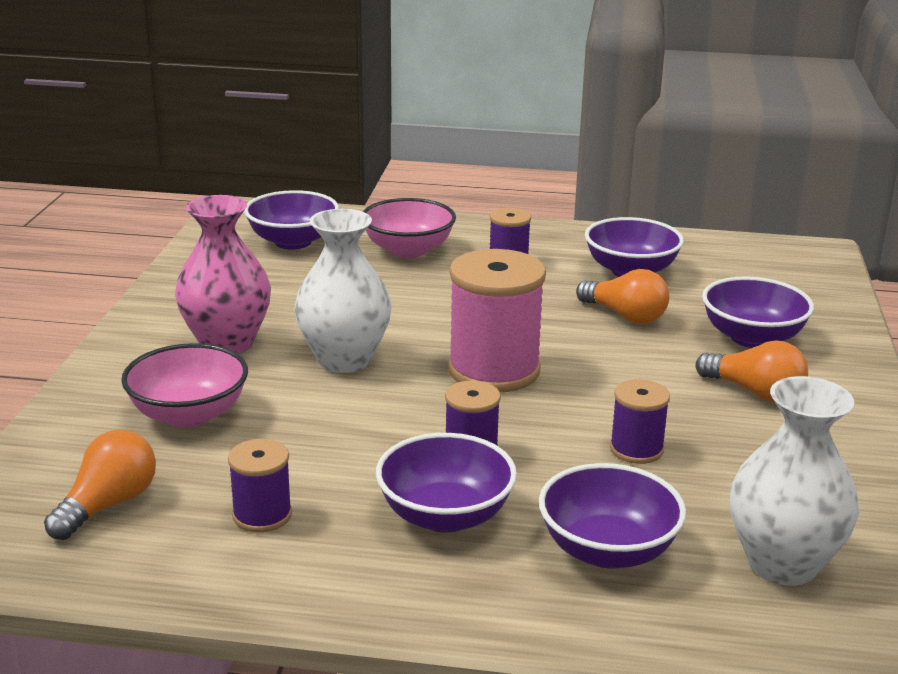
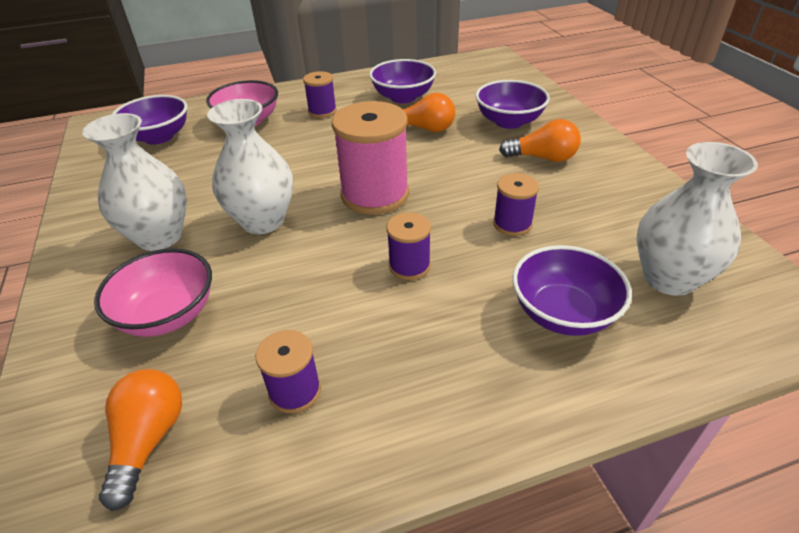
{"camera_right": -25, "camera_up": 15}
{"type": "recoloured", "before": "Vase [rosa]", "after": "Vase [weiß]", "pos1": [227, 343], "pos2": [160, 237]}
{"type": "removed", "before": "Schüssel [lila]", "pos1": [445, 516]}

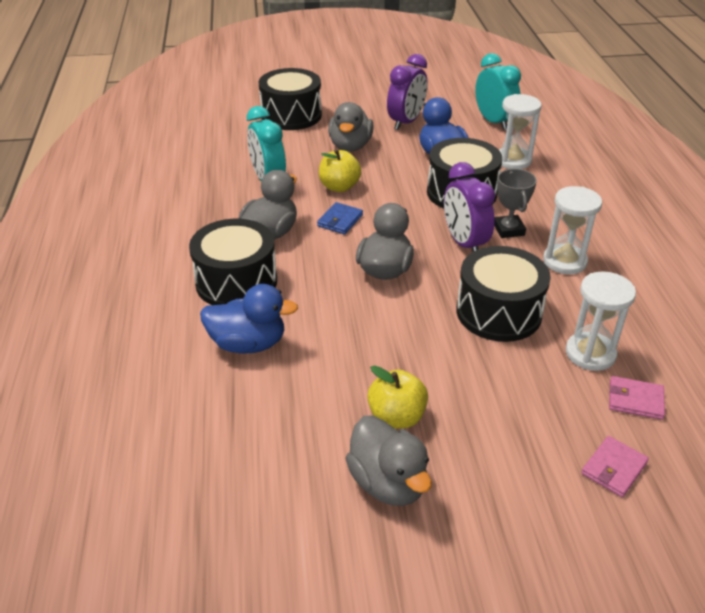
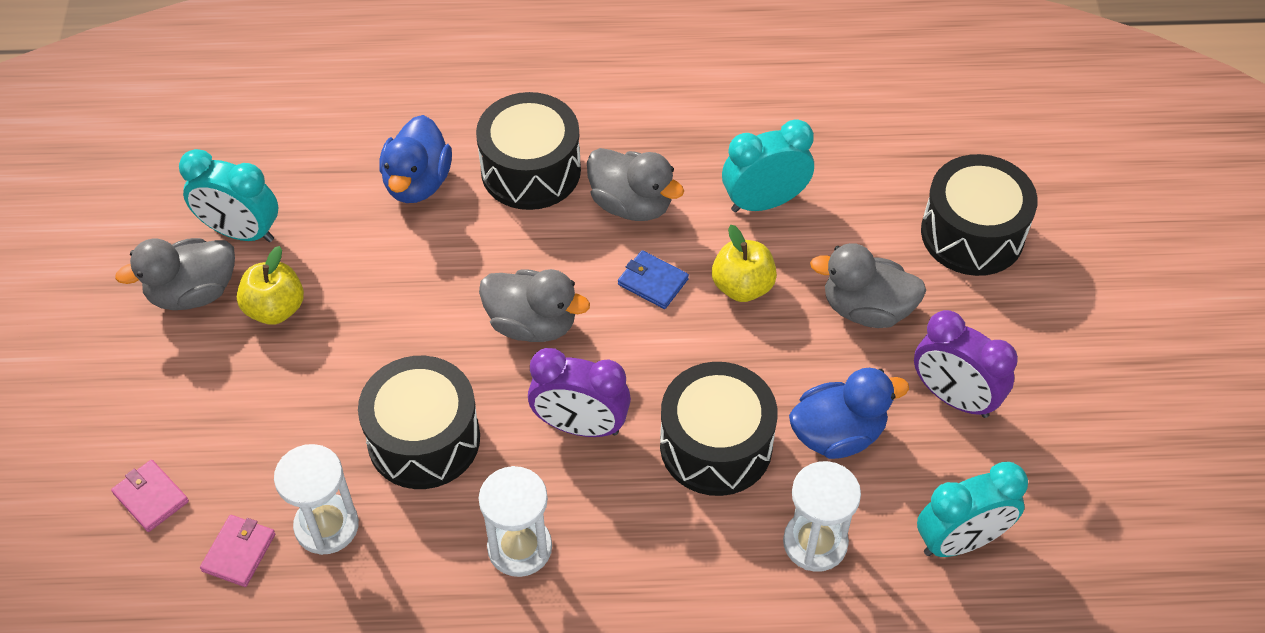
{"camera_right": 95, "camera_up": 15}
{"type": "turned", "before": "Wecker [lila]", "pos1": [464, 243], "pos2": [580, 426], "turn": -150}
{"type": "removed", "before": "Pokal [grau]", "pos1": [509, 230]}
{"type": "added", "after": "Wecker [türkis]", "pos2": [241, 232]}

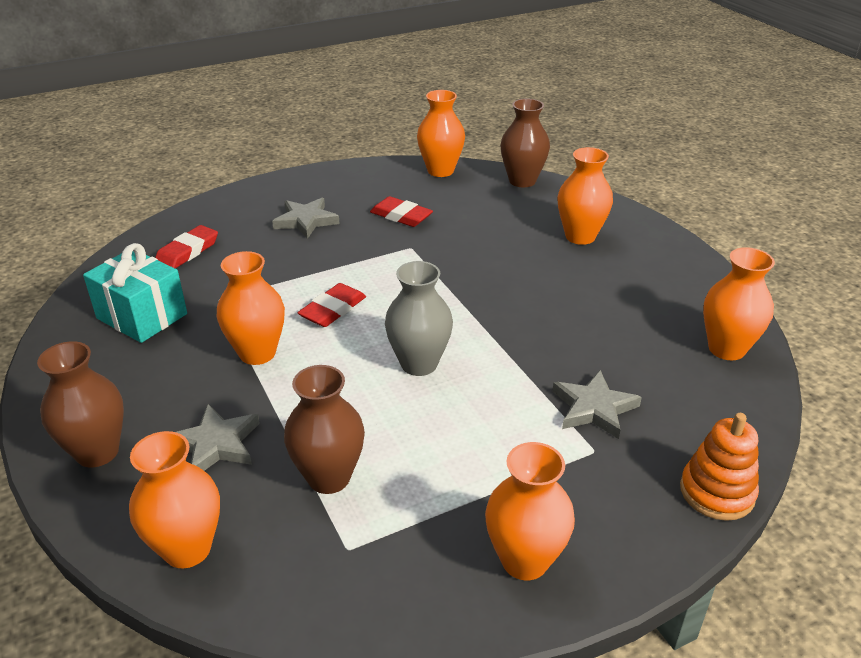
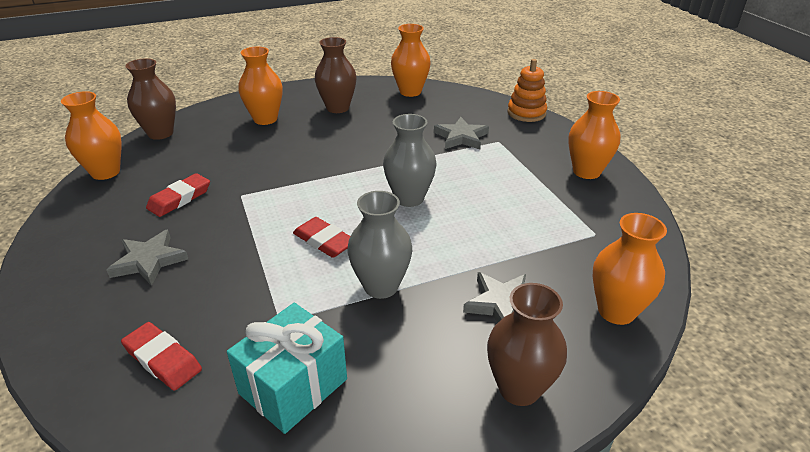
{"camera_right": -85, "camera_up": 0}
{"type": "recoloured", "before": "Vase [orange]", "after": "Vase [grau]", "pos1": [257, 353], "pos2": [381, 286]}
{"type": "moved", "before": "Vase [braun]", "pos1": [329, 477], "pos2": [337, 108]}

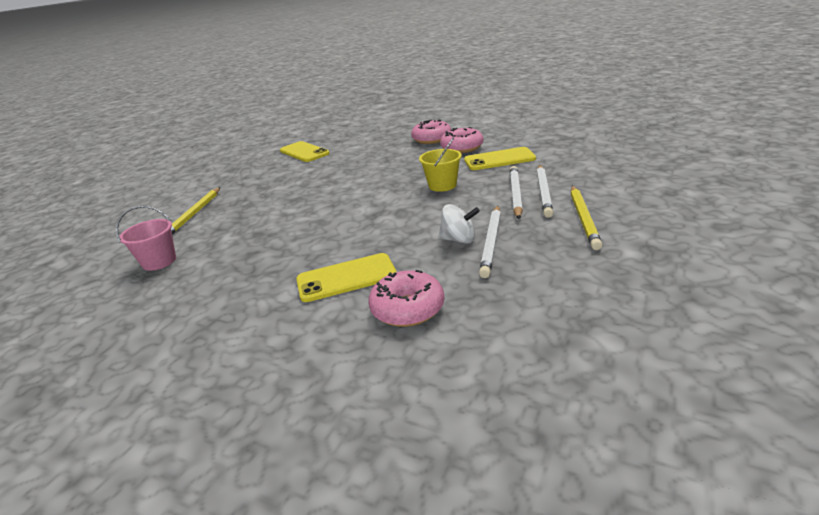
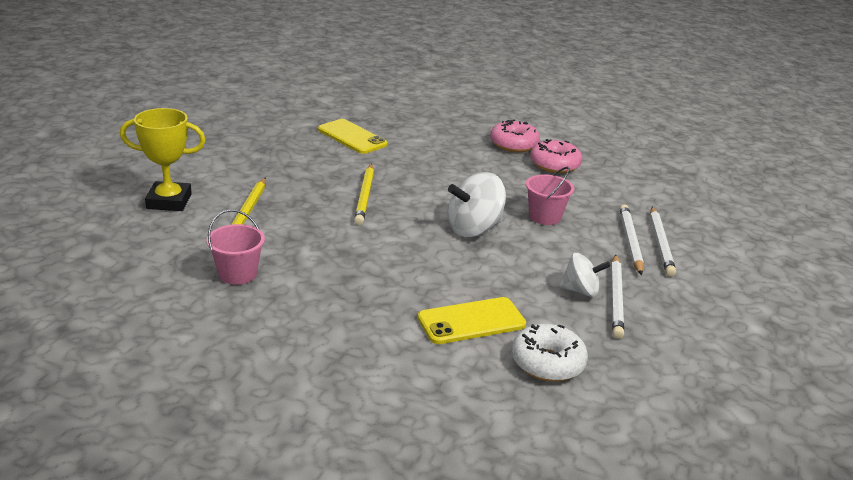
{"camera_right": -10, "camera_up": 0}
{"type": "recoloured", "before": "Eimer [gelb]", "after": "Eimer [rosa]", "pos1": [442, 185], "pos2": [544, 217]}
{"type": "removed", "before": "Handy [gelb]", "pos1": [499, 159]}
{"type": "moved", "before": "Bleistift [gelb]", "pos1": [583, 218], "pos2": [365, 196]}
{"type": "recoloured", "before": "Donut [rosa]", "after": "Donut [weiß]", "pos1": [407, 308], "pos2": [547, 363]}
{"type": "added", "after": "Pokal [gelb]", "pos2": [169, 201]}
{"type": "added", "after": "Kreisel [weiß]", "pos2": [473, 229]}

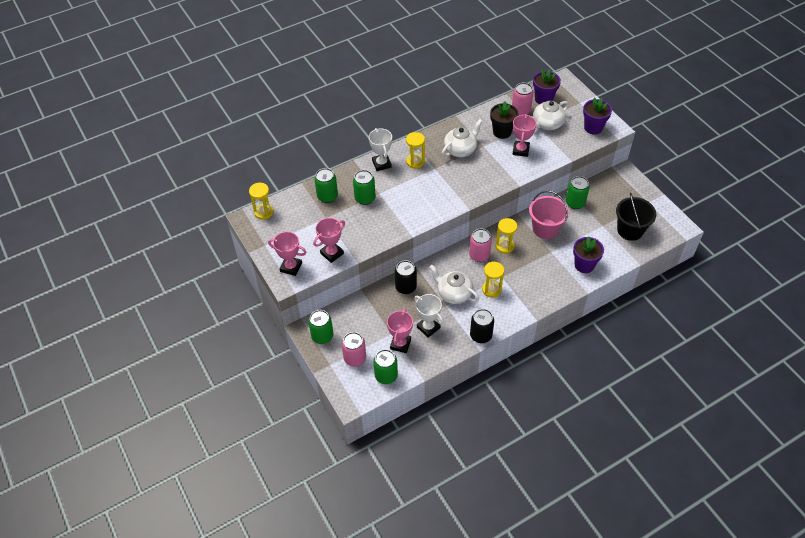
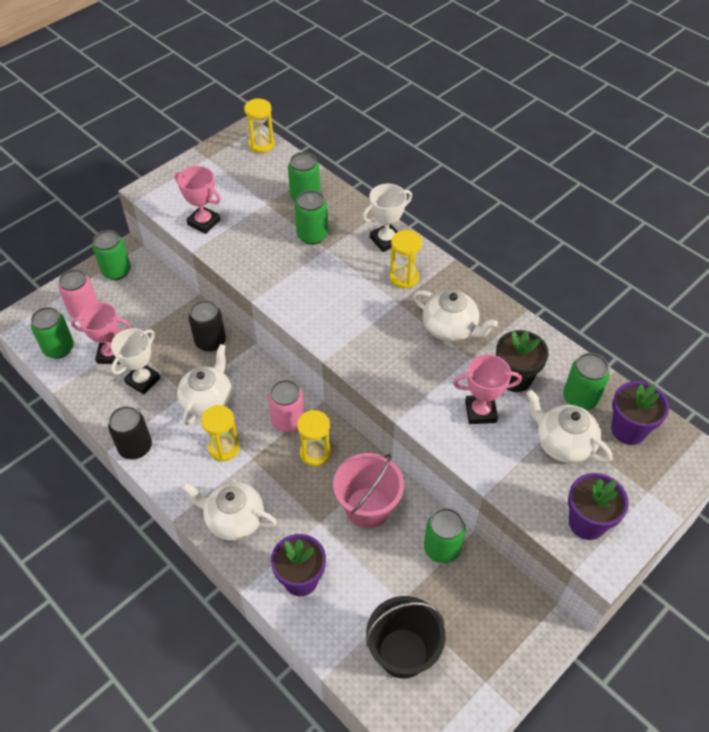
{"camera_right": 75, "camera_up": 0}
{"type": "recoloured", "before": "Dose [rosa]", "after": "Dose [grün]", "pos1": [521, 111], "pos2": [580, 398]}
{"type": "removed", "before": "Pokal [rosa]", "pos1": [291, 267]}
{"type": "added", "after": "Teekanne [weiß]", "pos2": [234, 519]}

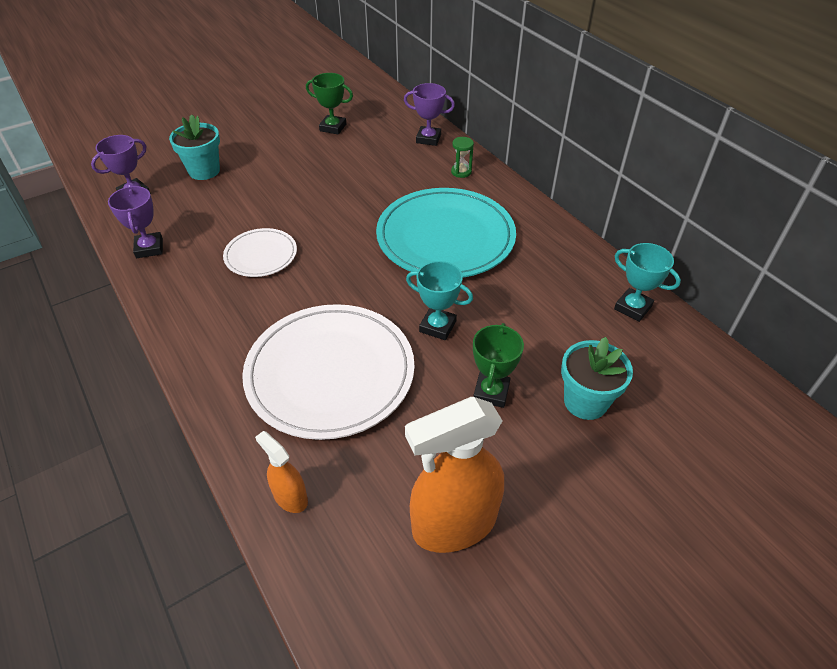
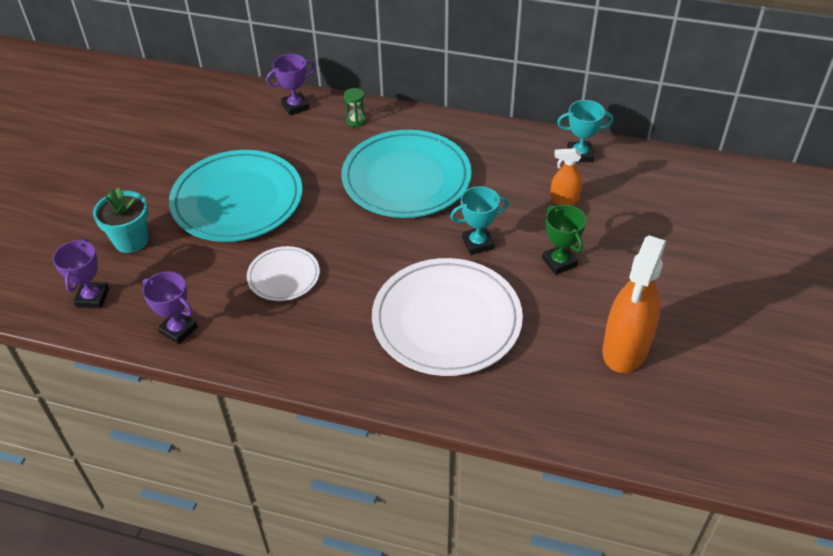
{"camera_right": -40, "camera_up": 0}
{"type": "removed", "before": "Pokal [grün]", "pos1": [333, 127]}
{"type": "removed", "before": "Blumentopf [türkis]", "pos1": [585, 402]}
{"type": "moved", "before": "Sprühflasche [orange]", "pos1": [290, 497], "pos2": [564, 199]}
{"type": "added", "after": "Teller [türkis]", "pos2": [237, 200]}

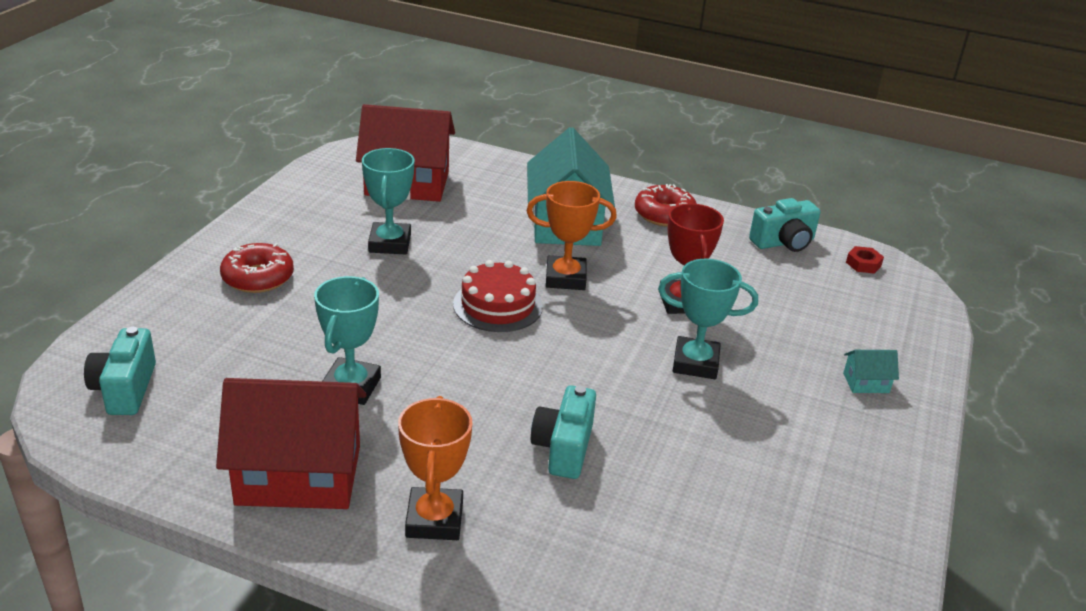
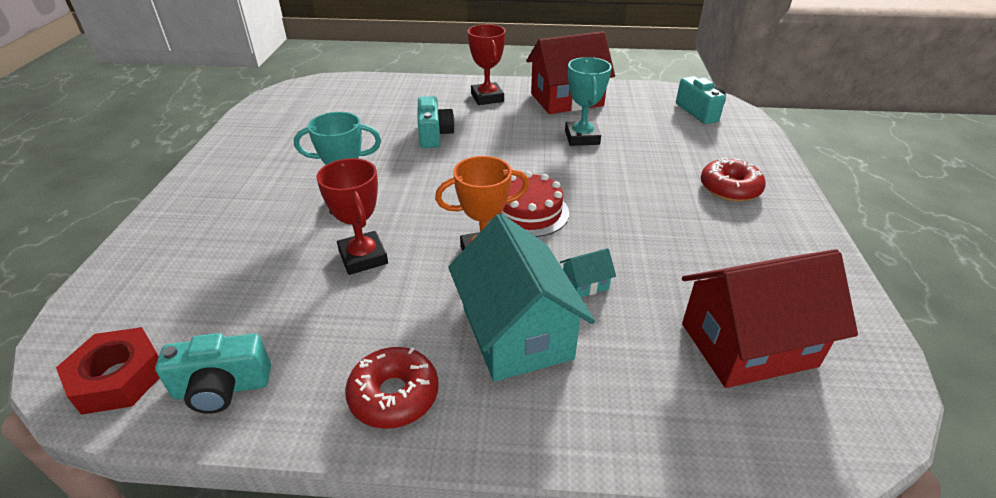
{"camera_right": 165, "camera_up": 5}
{"type": "removed", "before": "Pokal [türkis]", "pos1": [390, 243]}
{"type": "turned", "before": "Kamera [türkis]", "pos1": [784, 242], "pos2": [222, 388], "turn": -150}
{"type": "resized", "before": "Sechskantmutter [rot]", "pos1": [863, 264], "pos2": [118, 377], "scale": 1.89}
{"type": "moved", "before": "Haus [türkis]", "pos1": [866, 383], "pos2": [585, 284]}
{"type": "recoloured", "before": "Pokal [orange]", "after": "Pokal [rot]", "pos1": [434, 520], "pos2": [487, 98]}

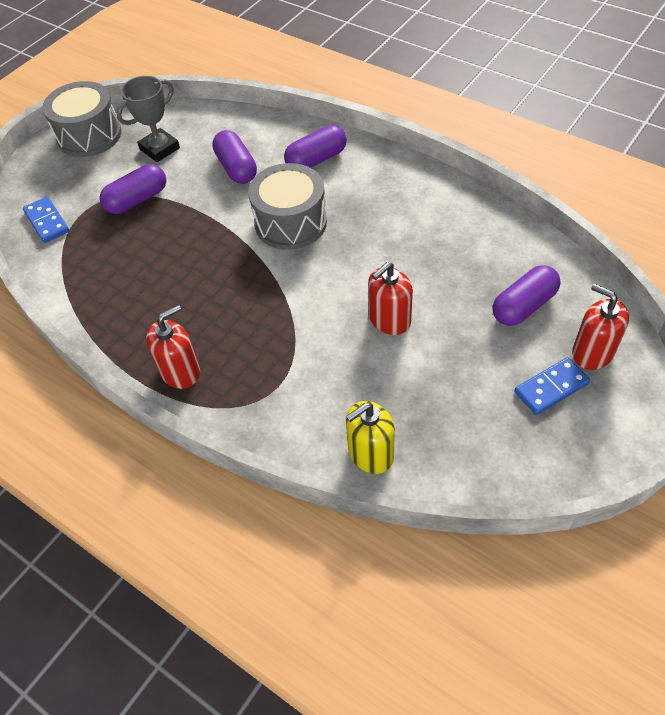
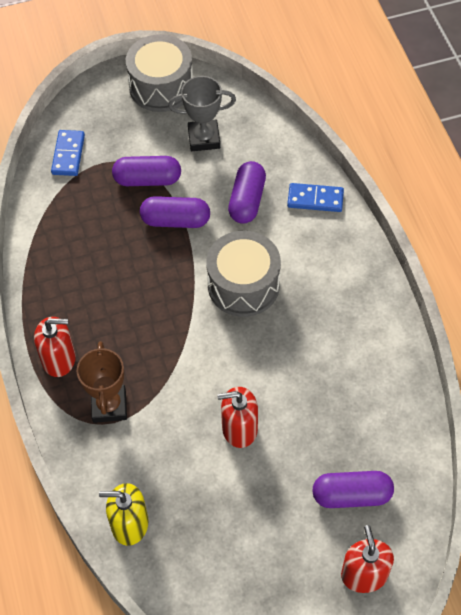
{"camera_right": 35, "camera_up": 5}
{"type": "moved", "before": "Kapsel [lila]", "pos1": [316, 160], "pos2": [175, 220]}
{"type": "moved", "before": "Dominostein [blau]", "pos1": [551, 388], "pos2": [315, 199]}
{"type": "added", "after": "Pokal [braun]", "pos2": [109, 406]}

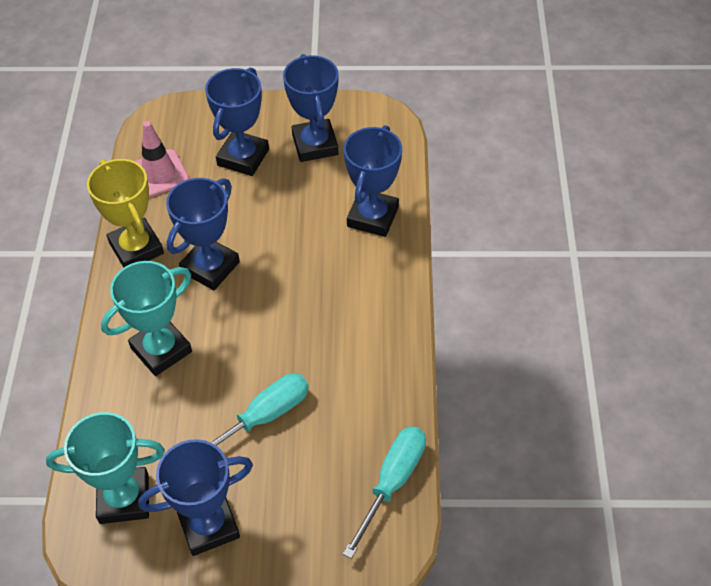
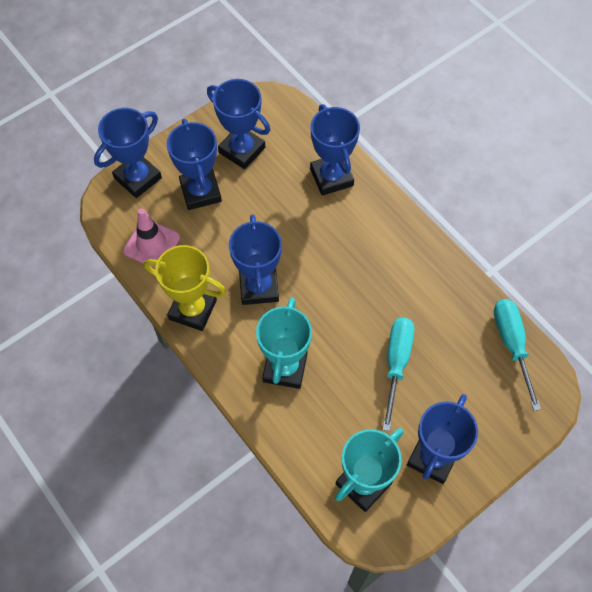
{"camera_right": -40, "camera_up": 10}
{"type": "added", "after": "Pokal [blau]", "pos2": [138, 178]}

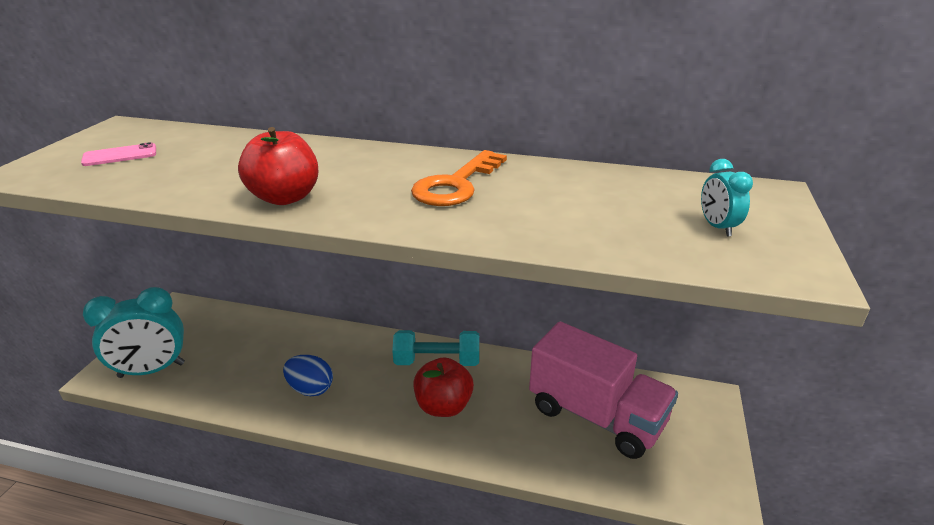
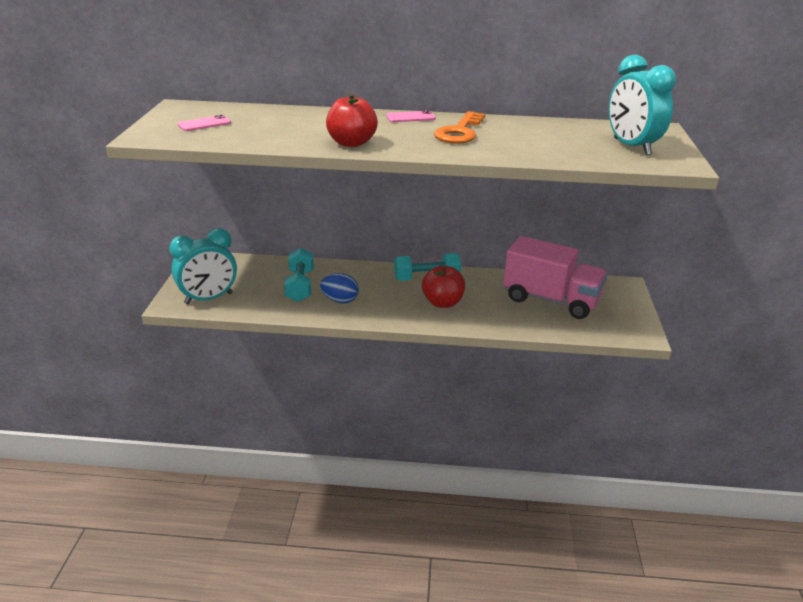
{"camera_right": -10, "camera_up": 0}
{"type": "resized", "before": "Wecker [türkis]", "pos1": [717, 227], "pos2": [631, 147], "scale": 2.08}
{"type": "added", "after": "Handy [rosa]", "pos2": [410, 117]}
{"type": "added", "after": "Hantel [türkis]", "pos2": [300, 286]}

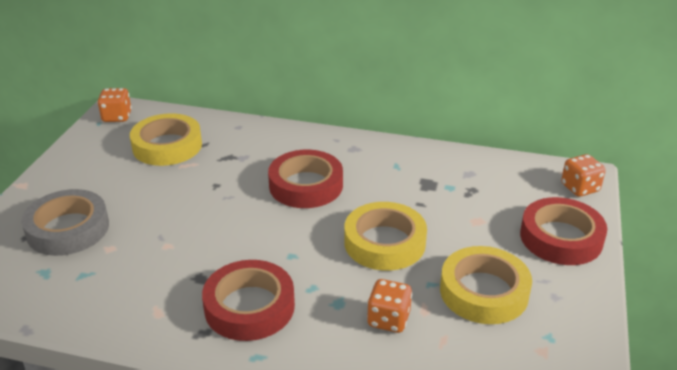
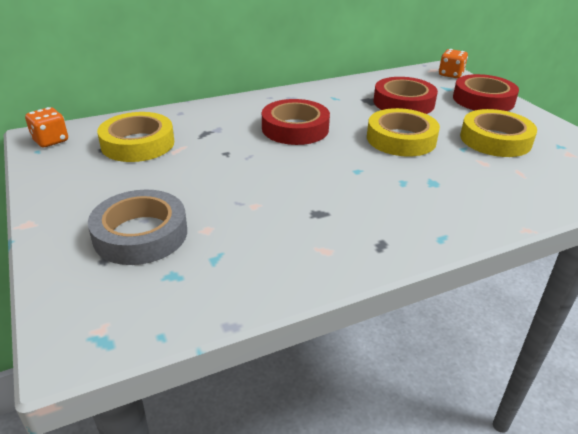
{"camera_right": -40, "camera_up": 0}
{"type": "moved", "before": "Klebeband [rot]", "pos1": [249, 307], "pos2": [403, 103]}
{"type": "removed", "before": "Spielwürfel [orange]", "pos1": [388, 319]}

